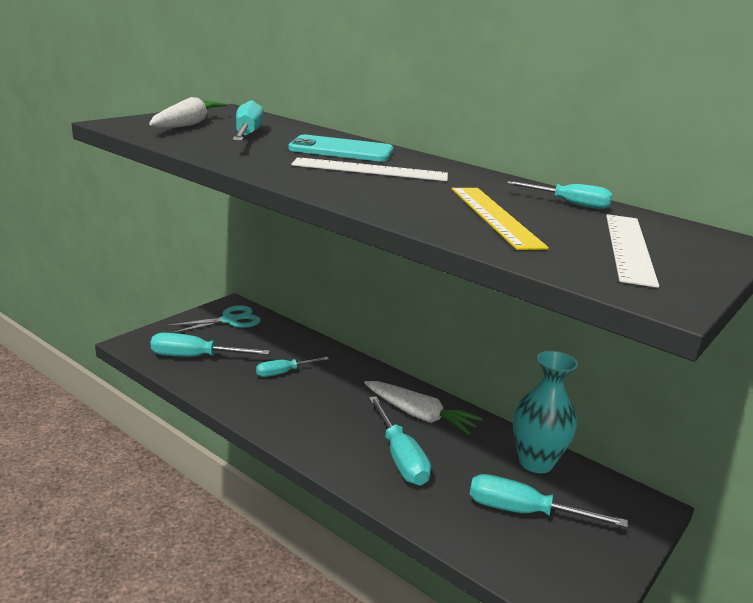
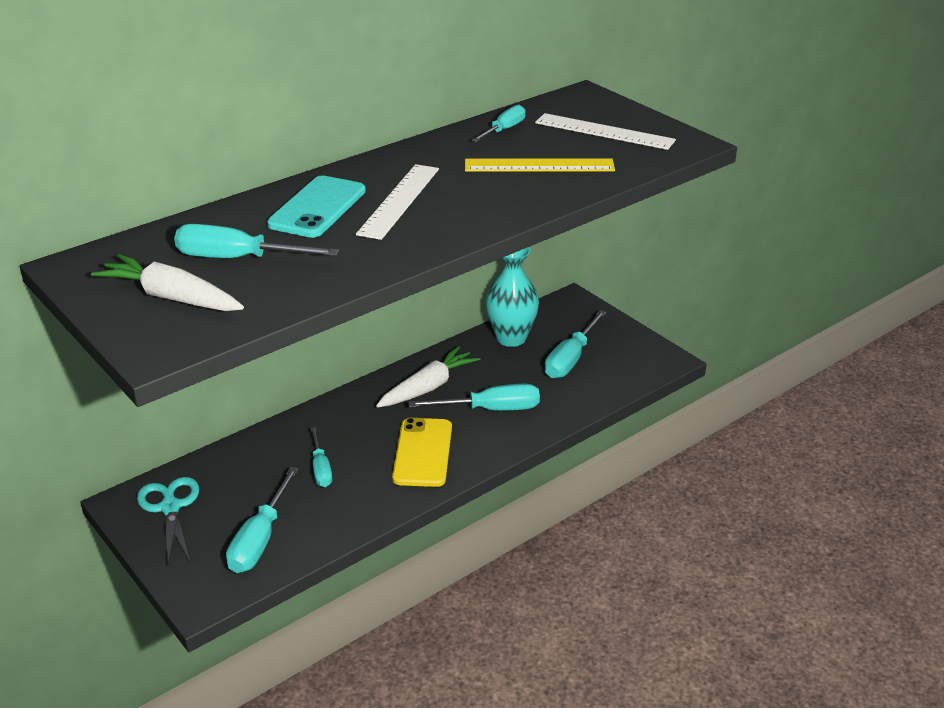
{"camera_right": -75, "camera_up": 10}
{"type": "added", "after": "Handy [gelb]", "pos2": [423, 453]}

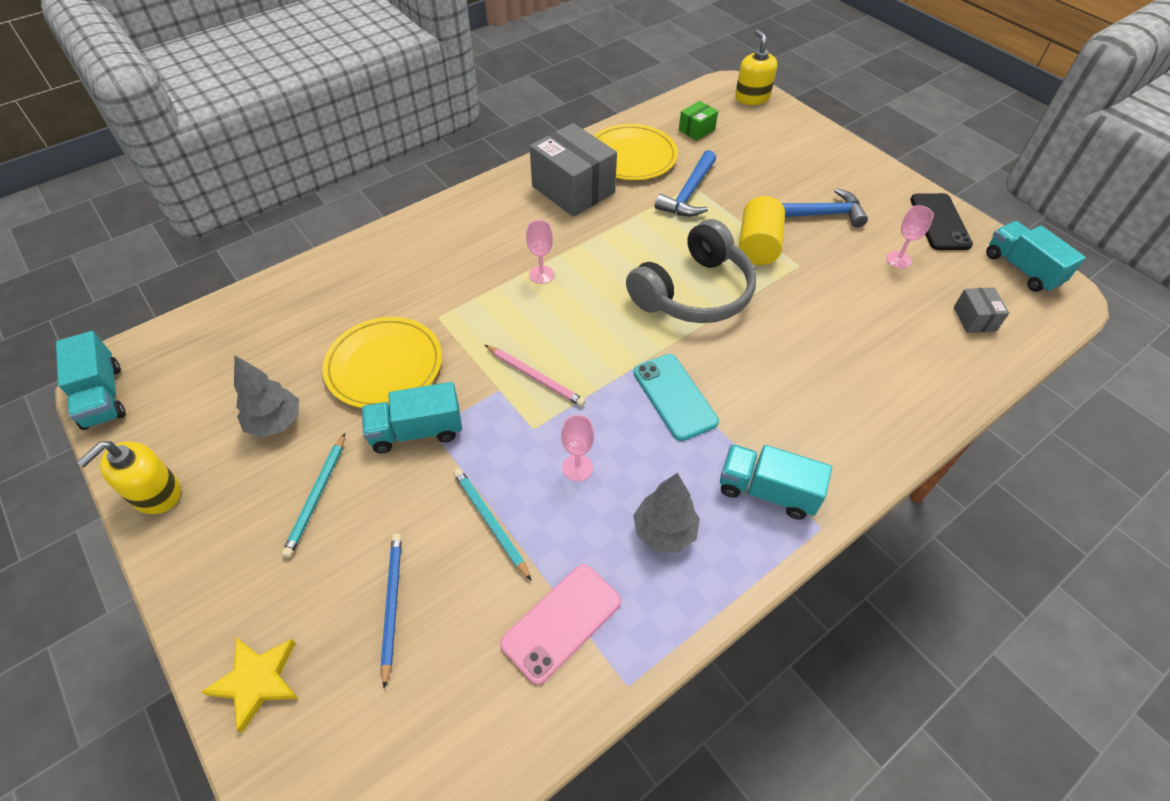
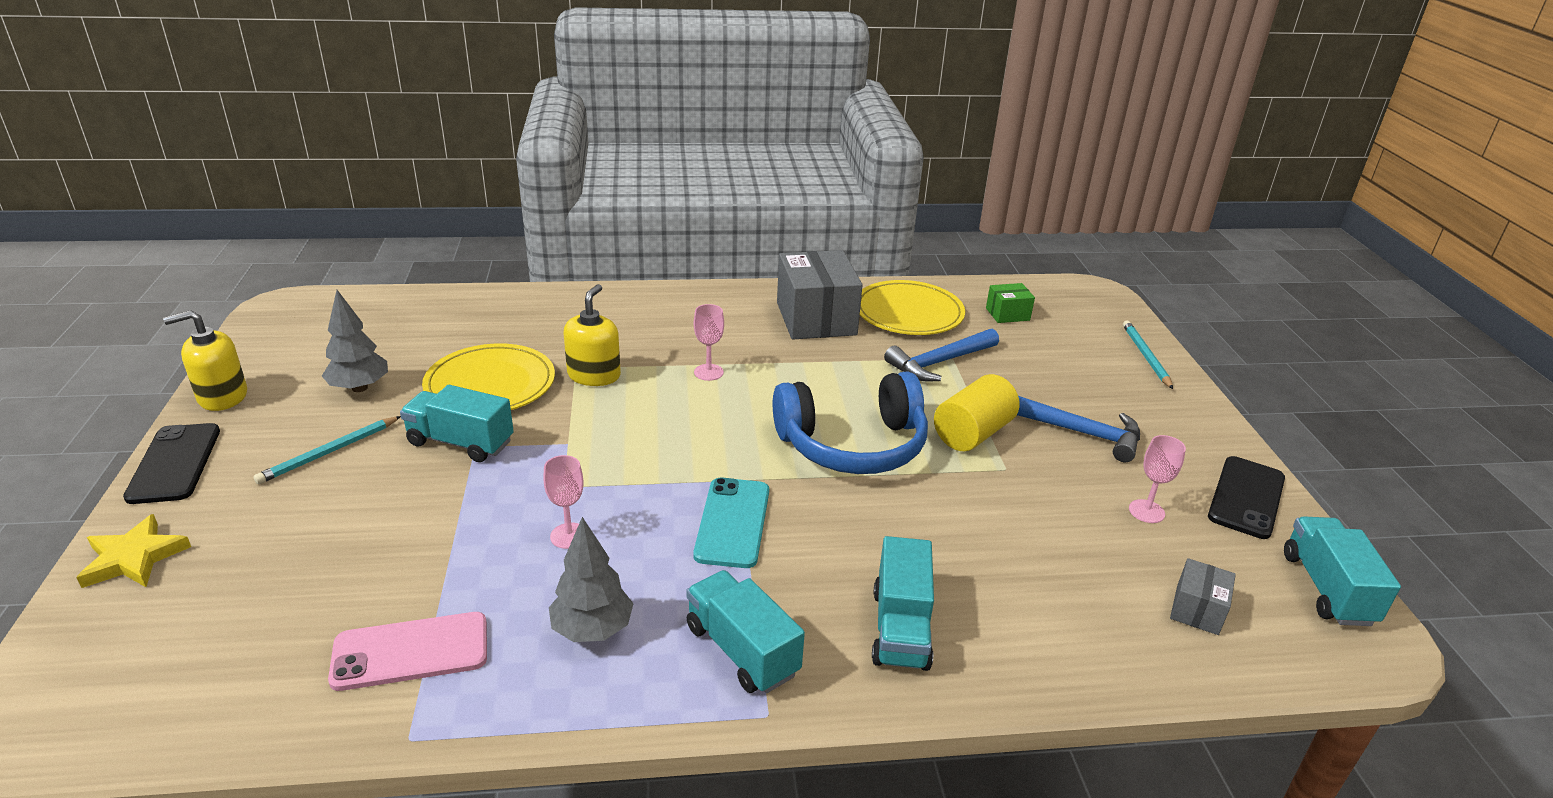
{"camera_right": 30, "camera_up": -20}
{"type": "moved", "before": "Seifenspender [gelb]", "pos1": [752, 97], "pos2": [594, 375]}
{"type": "recoloured", "before": "Kopfhörer [grau]", "after": "Kopfhörer [blau]", "pos1": [693, 292], "pos2": [852, 445]}
{"type": "moved", "before": "Lastwagen [türkis]", "pos1": [103, 396], "pos2": [900, 628]}
{"type": "removed", "before": "Bleistift [rosa]", "pos1": [535, 377]}
{"type": "moved", "before": "Bleistift [türkis]", "pos1": [490, 522], "pos2": [1145, 356]}
{"type": "removed", "before": "Bleistift [blau]", "pos1": [392, 605]}
{"type": "added", "after": "Handy [schwarz]", "pos2": [174, 463]}

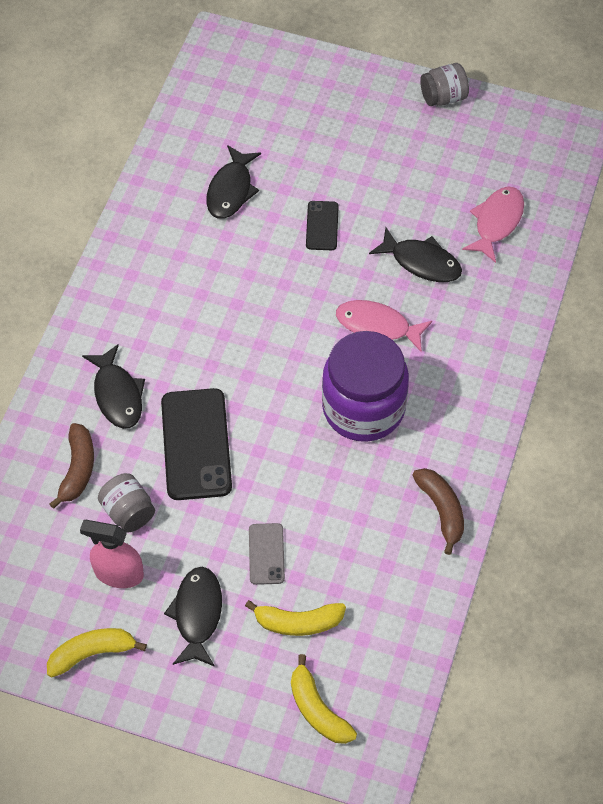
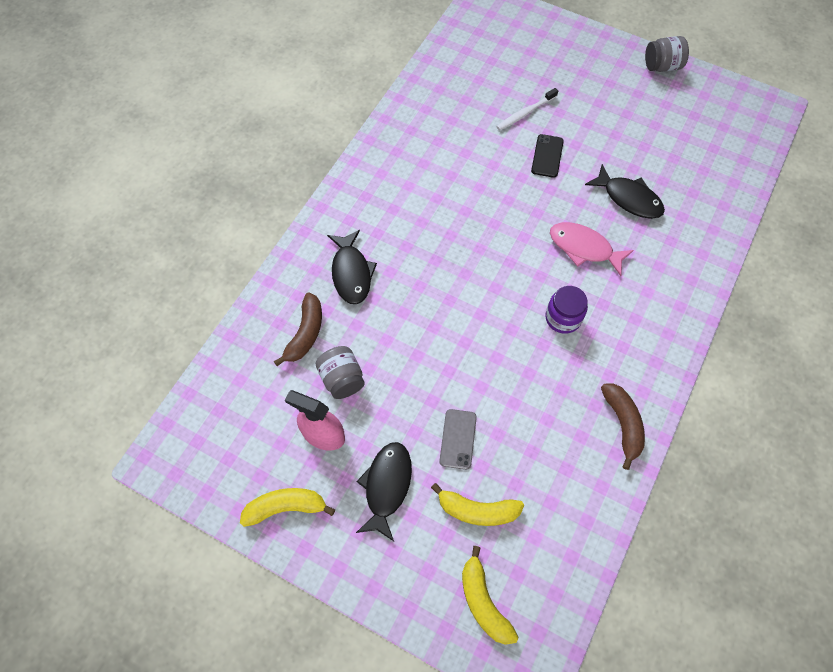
{"camera_right": 10, "camera_up": 5}
{"type": "removed", "before": "Fisch [schwarz]", "pos1": [231, 190]}
{"type": "removed", "before": "Fisch [rosa]", "pos1": [496, 222]}
{"type": "resized", "before": "Einmachglas [lila]", "pos1": [363, 408], "pos2": [563, 318], "scale": 0.5}
{"type": "removed", "before": "Handy [schwarz]", "pos1": [196, 444]}
{"type": "added", "after": "Zahnbürste [weiß]", "pos2": [525, 113]}

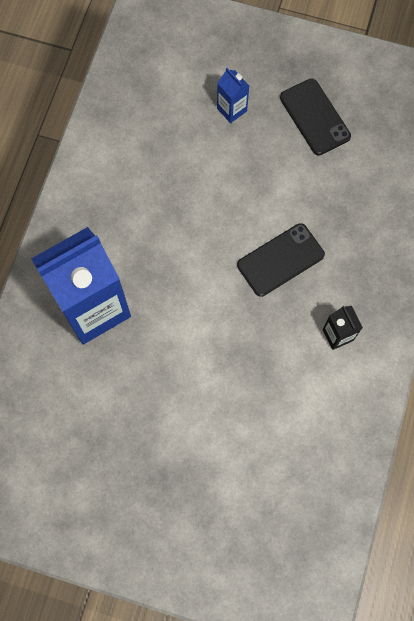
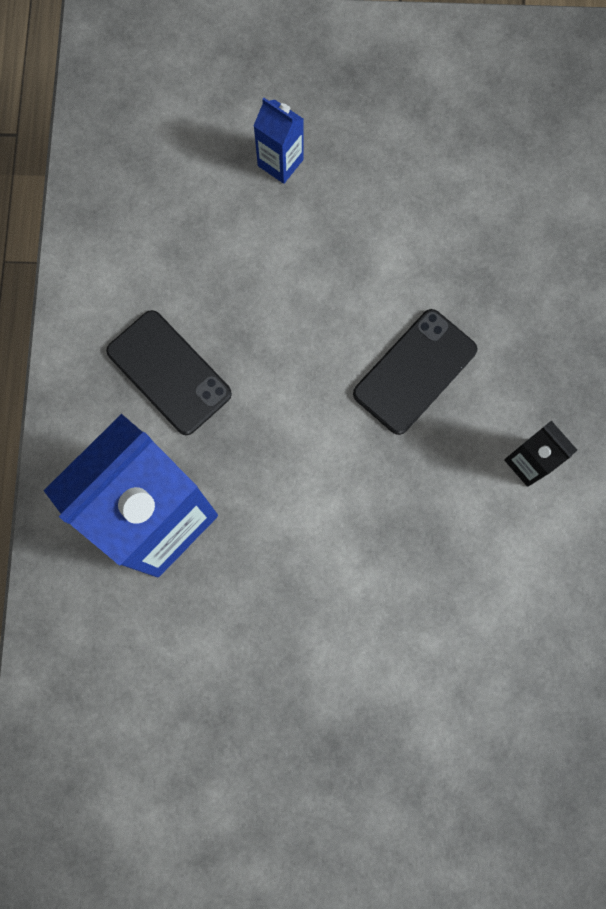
{"camera_right": -15, "camera_up": 5}
{"type": "moved", "before": "Handy [schwarz]", "pos1": [315, 117], "pos2": [169, 372]}

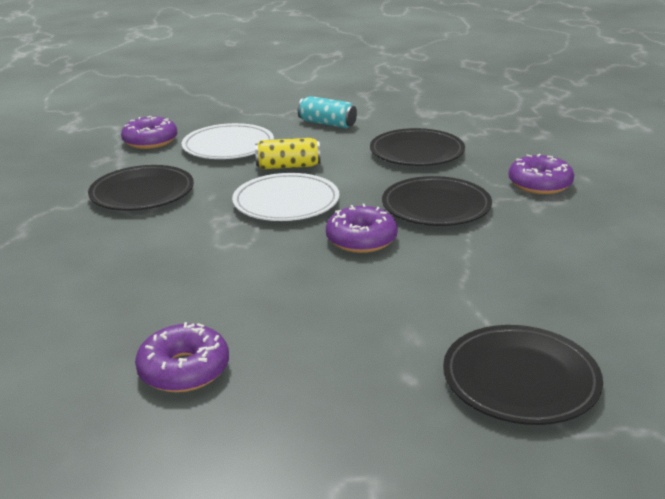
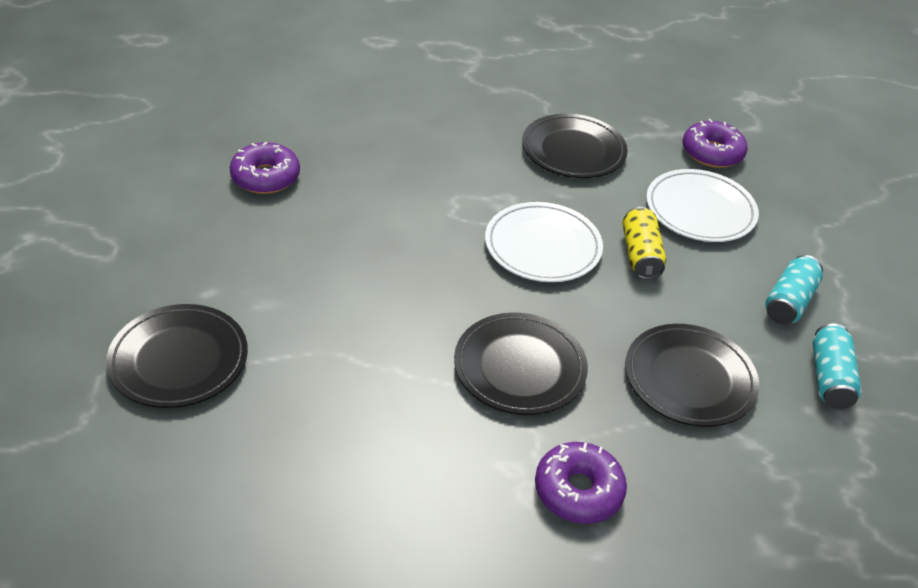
{"camera_right": 90, "camera_up": 15}
{"type": "removed", "before": "Donut [lila]", "pos1": [361, 239]}
{"type": "added", "after": "Dose [türkis]", "pos2": [829, 378]}

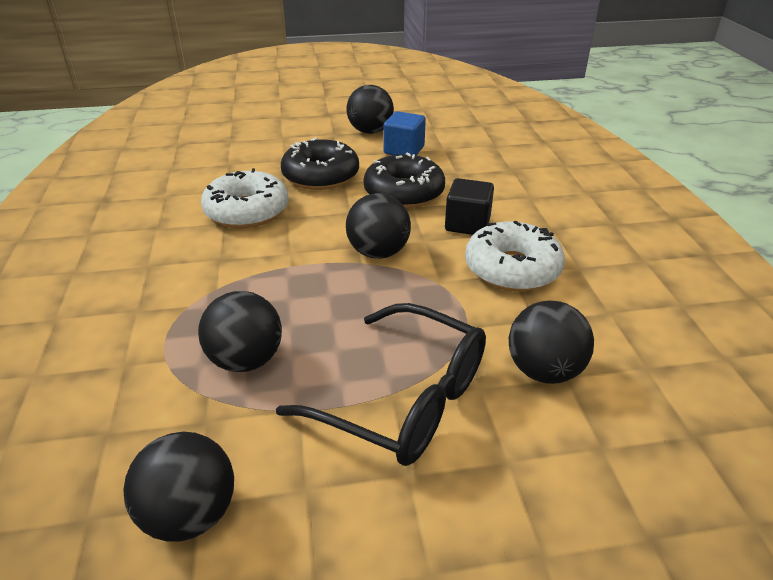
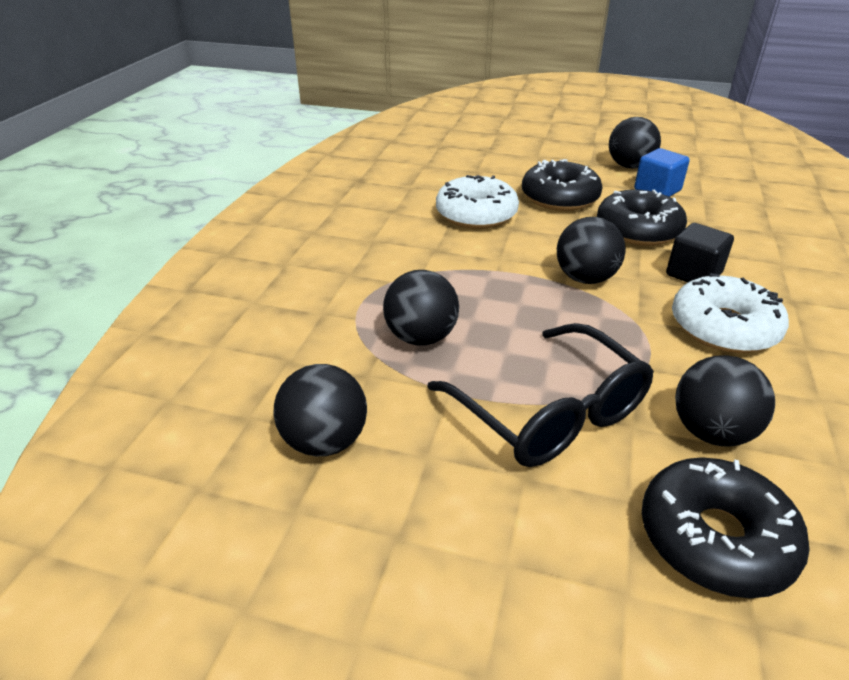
{"camera_right": 25, "camera_up": 0}
{"type": "added", "after": "Donut [schwarz]", "pos2": [715, 538]}

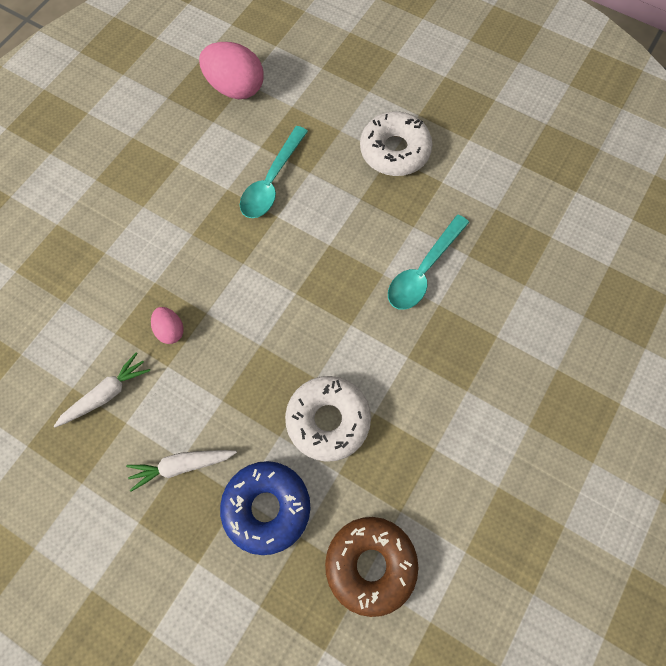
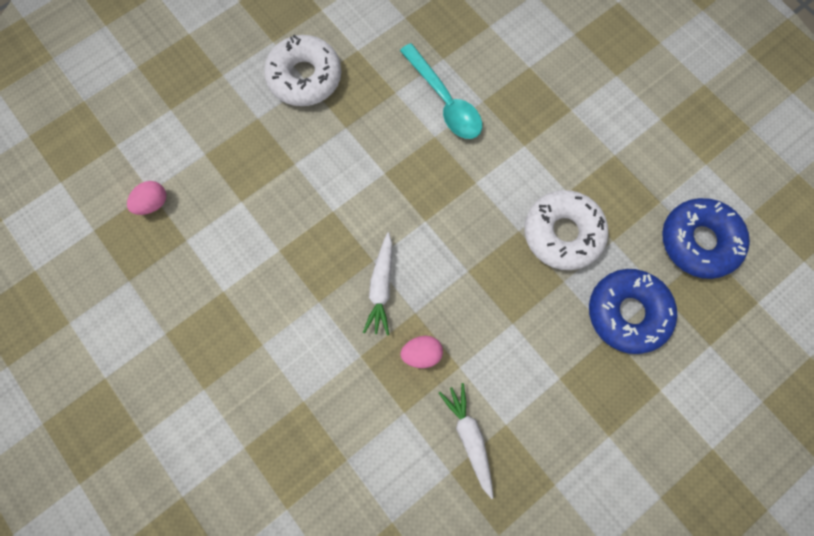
{"camera_right": -70, "camera_up": 5}
{"type": "resized", "before": "Ei [rosa]", "pos1": [235, 88], "pos2": [153, 203], "scale": 0.51}
{"type": "removed", "before": "Löffel [türkis]", "pos1": [271, 181]}
{"type": "moved", "before": "Karotte [weiß]", "pos1": [181, 466], "pos2": [381, 287]}
{"type": "recoloured", "before": "Donut [braun]", "after": "Donut [blau]", "pos1": [370, 564], "pos2": [698, 241]}

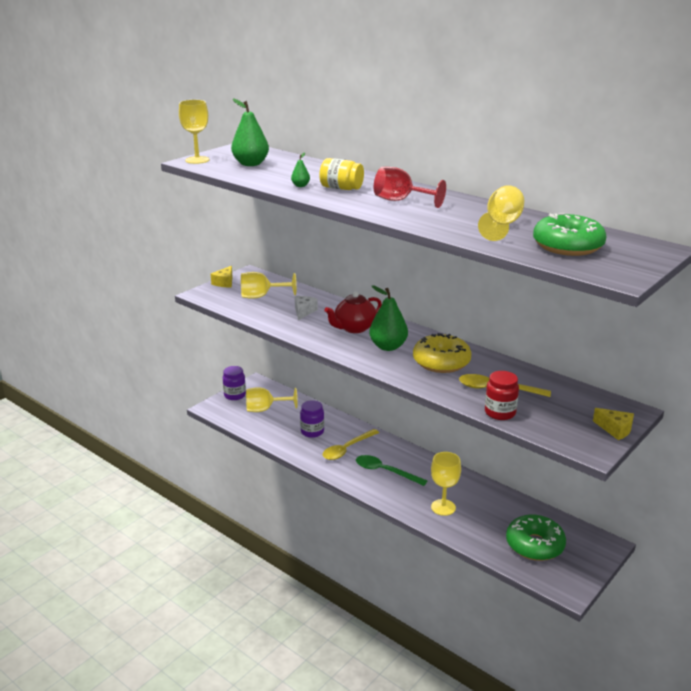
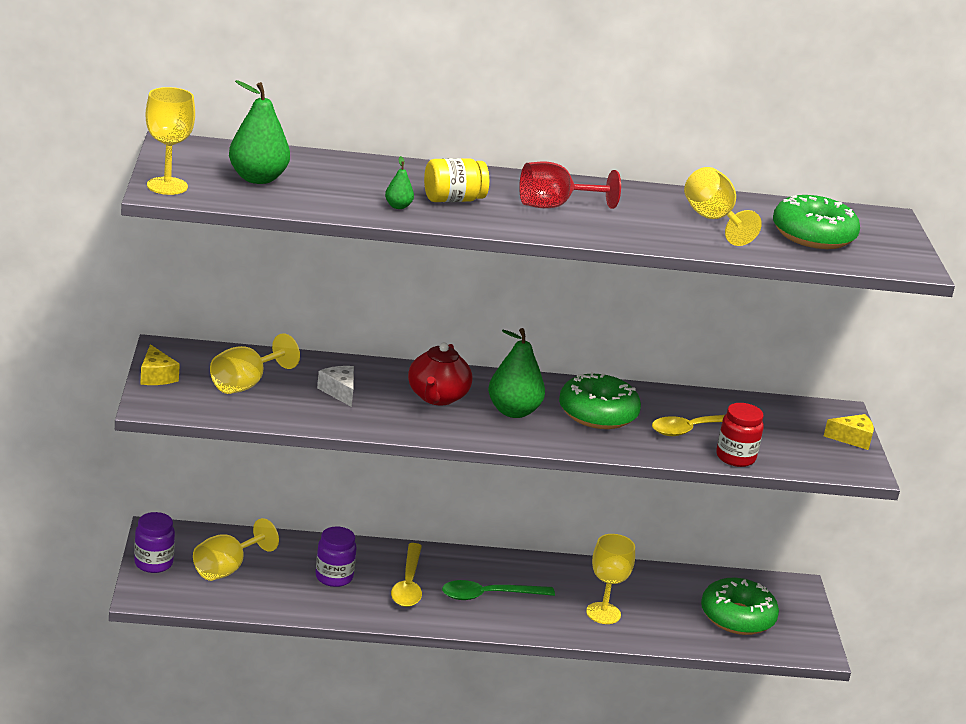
{"camera_right": -45, "camera_up": 0}
{"type": "recoloured", "before": "Donut [gelb]", "after": "Donut [grün]", "pos1": [441, 362], "pos2": [597, 413]}

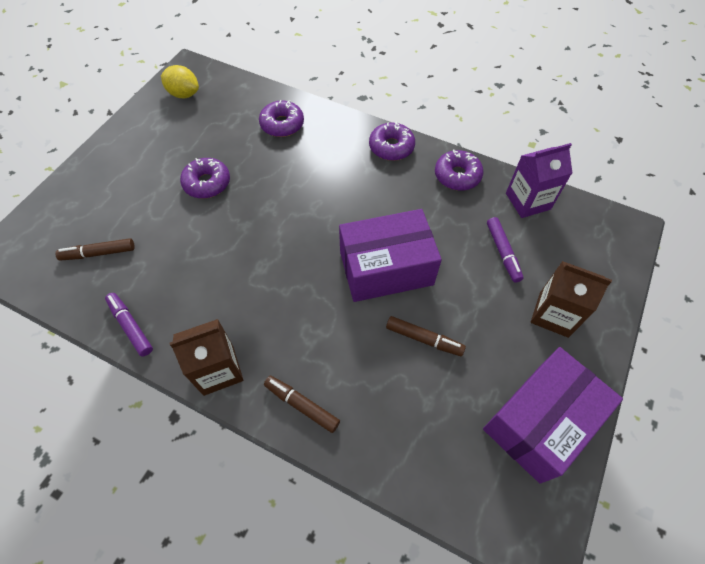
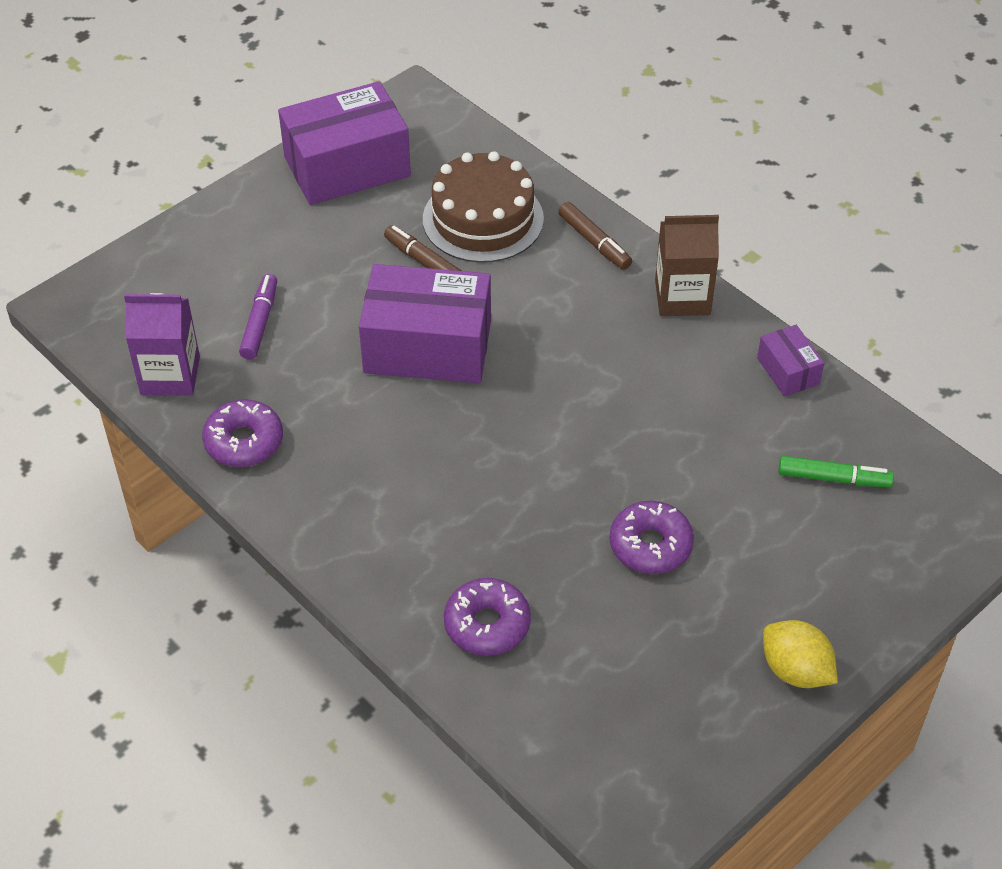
{"camera_right": -160, "camera_up": -10}
{"type": "moved", "before": "Zitrone [gelb]", "pos1": [184, 94], "pos2": [795, 670]}
{"type": "removed", "before": "Donut [lila]", "pos1": [391, 147]}
{"type": "recoloured", "before": "Filzstift [braun]", "after": "Filzstift [grün]", "pos1": [98, 253], "pos2": [834, 478]}
{"type": "removed", "before": "Getränkekarton [braun]", "pos1": [553, 314]}
{"type": "replaced", "before": "Filzstift [lila]", "after": "Schachtel [lila]", "pos1": [131, 326], "pos2": [788, 371]}
{"type": "added", "after": "Kuchen [braun]", "pos2": [483, 219]}

